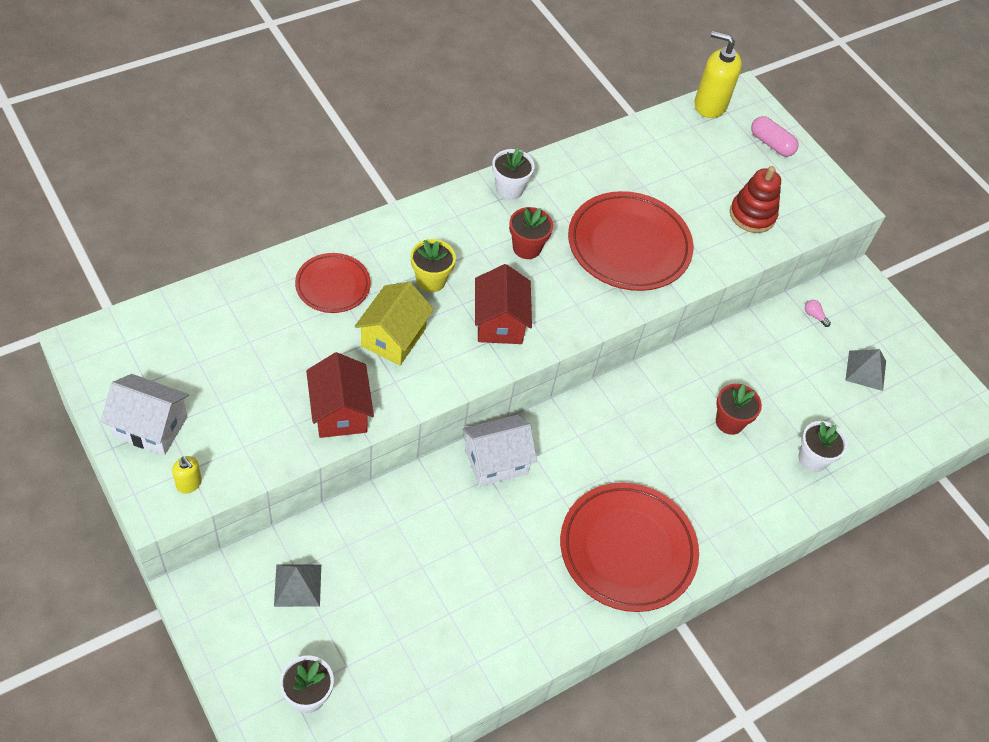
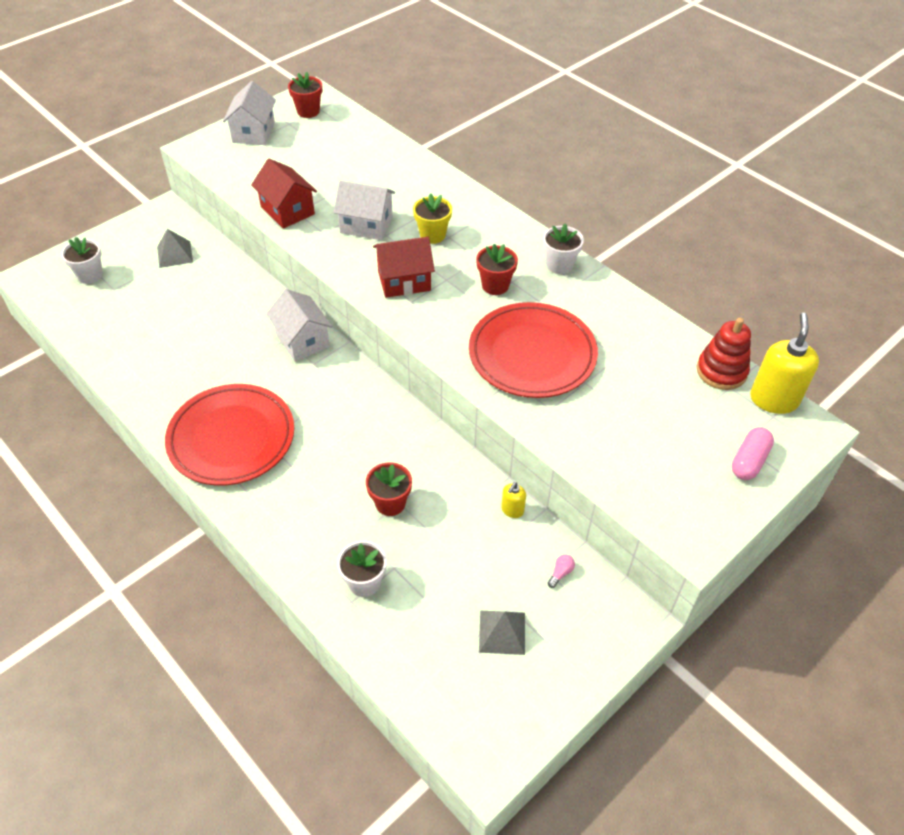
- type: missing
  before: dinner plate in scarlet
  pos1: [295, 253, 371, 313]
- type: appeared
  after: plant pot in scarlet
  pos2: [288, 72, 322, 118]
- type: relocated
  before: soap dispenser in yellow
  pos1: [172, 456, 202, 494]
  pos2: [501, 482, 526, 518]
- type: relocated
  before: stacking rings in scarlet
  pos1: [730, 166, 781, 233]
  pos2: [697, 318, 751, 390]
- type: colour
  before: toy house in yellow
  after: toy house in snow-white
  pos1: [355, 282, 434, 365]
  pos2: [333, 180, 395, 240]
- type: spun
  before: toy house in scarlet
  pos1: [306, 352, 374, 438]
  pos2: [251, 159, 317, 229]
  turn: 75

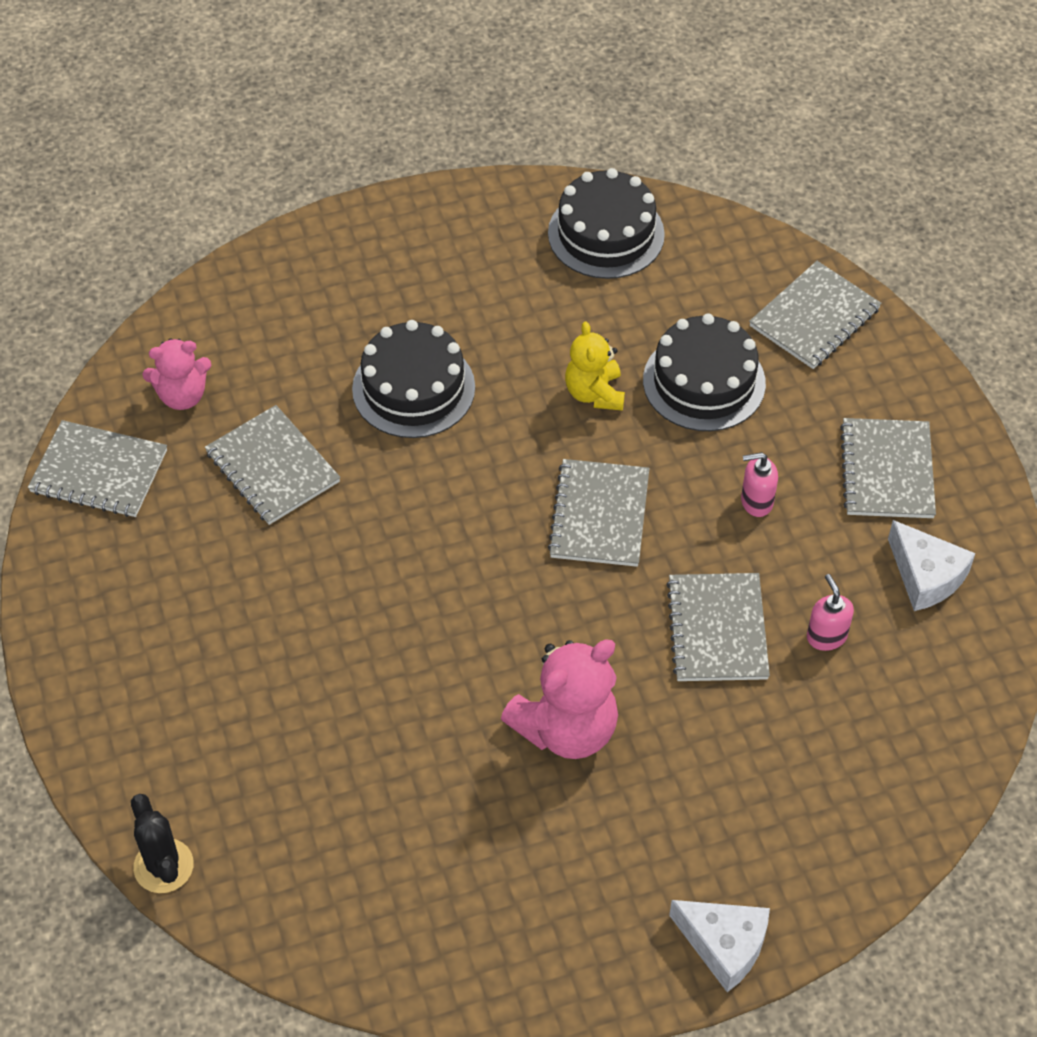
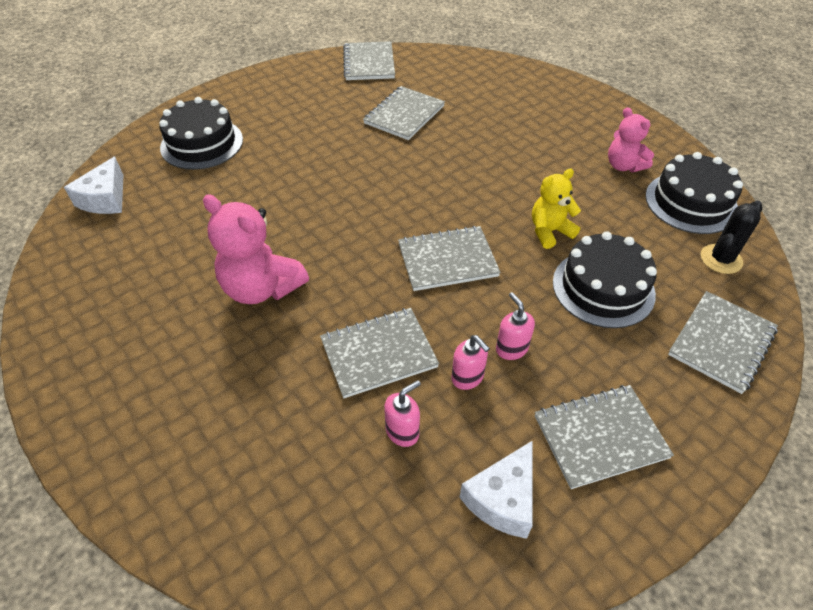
- type: appeared
  after: soap dispenser in rose-pink
  pos2: [451, 335, 490, 390]
- type: relocated
  before: prickly plant in ebony
  pos1: [131, 794, 194, 893]
  pos2: [701, 201, 763, 274]
- type: relocated
  before: stuffed bear in rose-pink
  pos1: [143, 339, 211, 410]
  pos2: [608, 107, 654, 172]
- type: relocated
  before: cake in ebony
  pos1: [352, 320, 475, 438]
  pos2: [159, 97, 243, 170]
- type: relocated
  before: cheese wedge in snow-white
  pos1: [669, 900, 770, 992]
  pos2: [64, 157, 124, 214]
- type: spun
  before: exercise book in ash-grey
  pos1: [749, 261, 882, 369]
  pos2: [668, 291, 778, 394]
  turn: -75

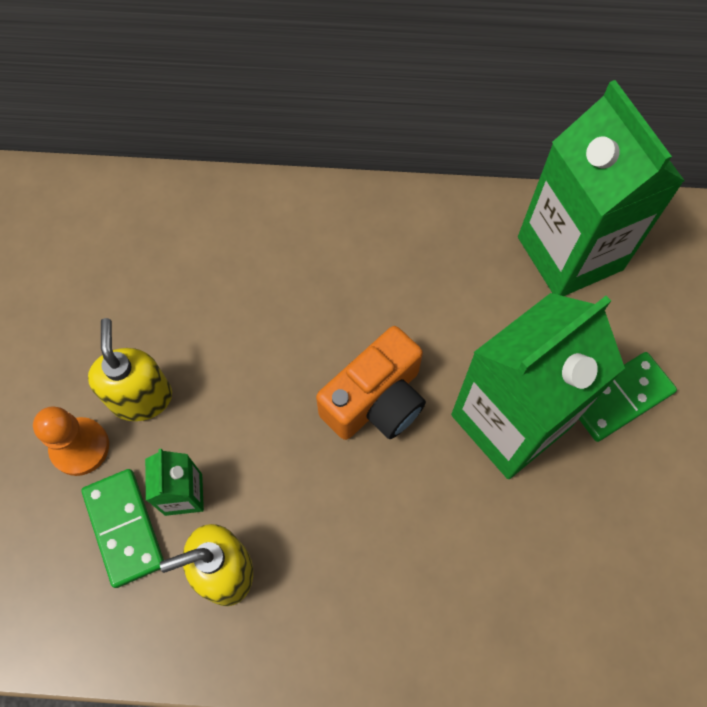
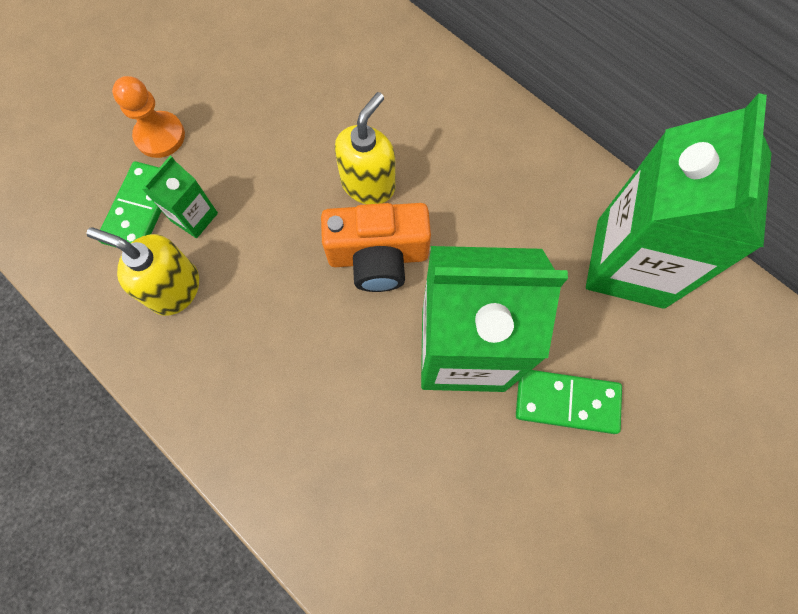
- type: relocated
  before: soap dispenser in yellow
  pos1: [88, 318, 172, 421]
  pos2: [335, 92, 396, 204]

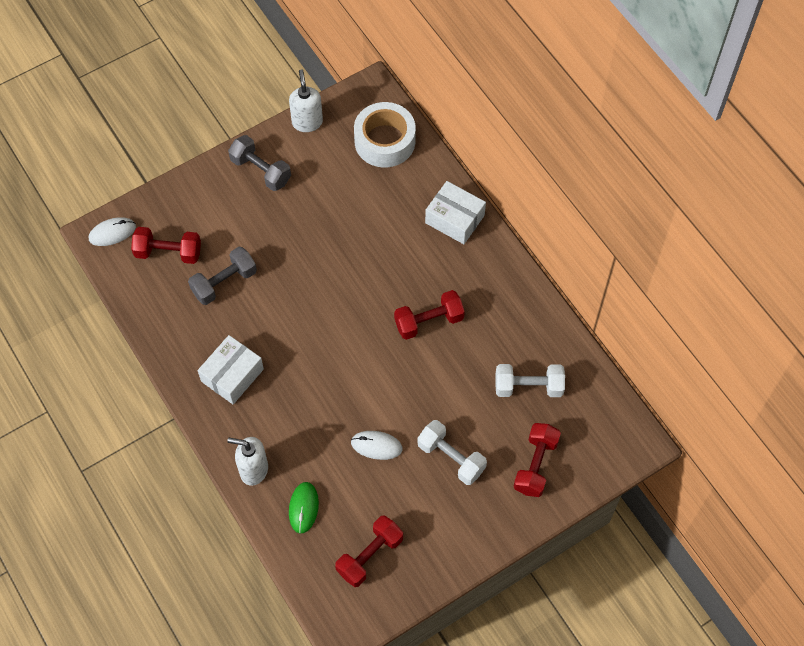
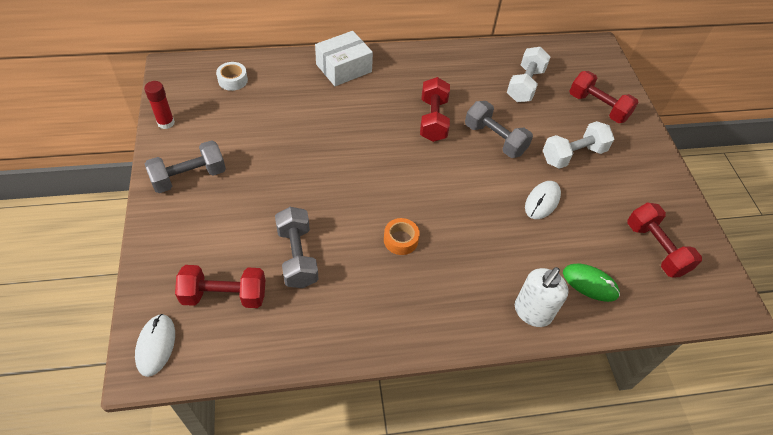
- type: missing
  before: parcel in snow-white
  pos1: [198, 335, 264, 404]
- type: appeared
  after: roll of tape in orange-coloured
  pos2: [384, 218, 420, 255]
- type: appeared
  after: hand weight in ash-grey
  pos2: [465, 101, 533, 158]
- type: exchanged
  before: soap dispenser in snow-white
  after: glue in scarlet
  pos1: [289, 69, 323, 132]
  pos2: [144, 81, 175, 129]
- type: spun
  before: hand weight in scarlet
  pos1: [131, 227, 201, 264]
  pos2: [175, 265, 266, 308]
  turn: 60
- type: size
  before: roll of tape in snow-white
  pos1: [354, 102, 416, 167]
  pos2: [216, 62, 248, 91]
  scale: 0.47

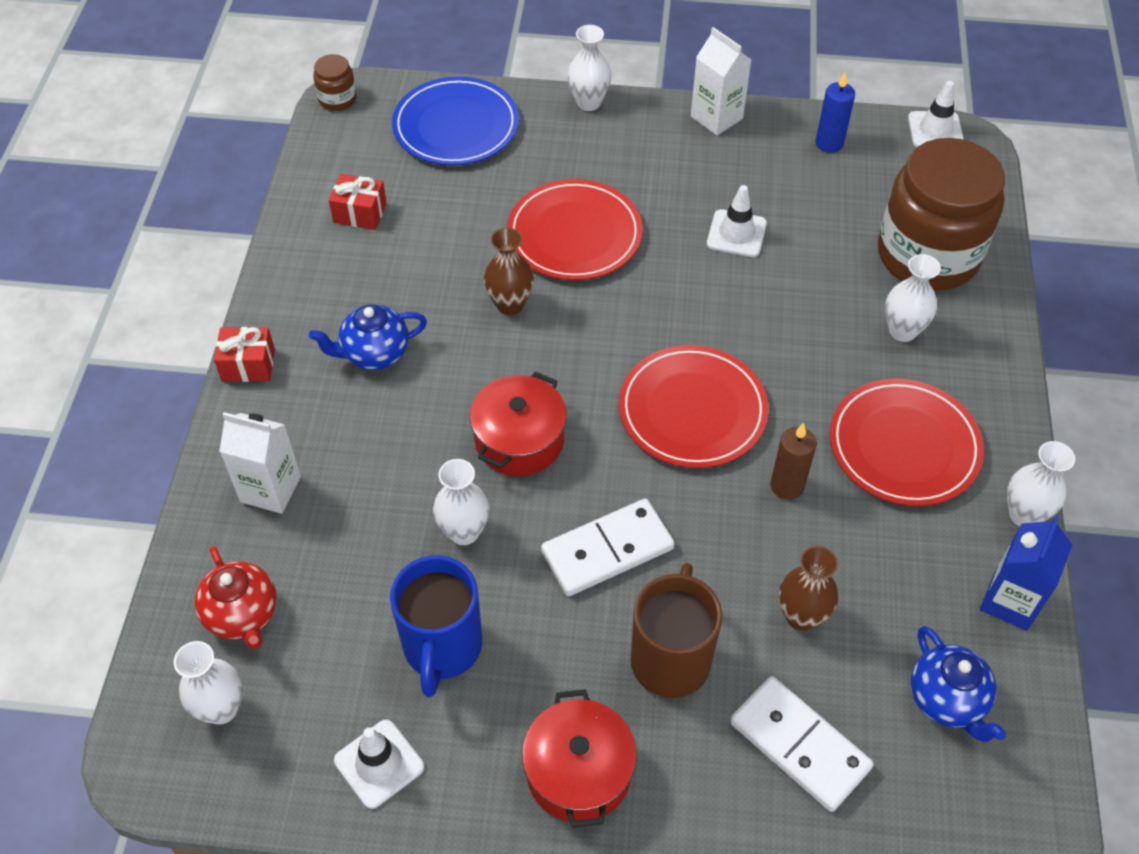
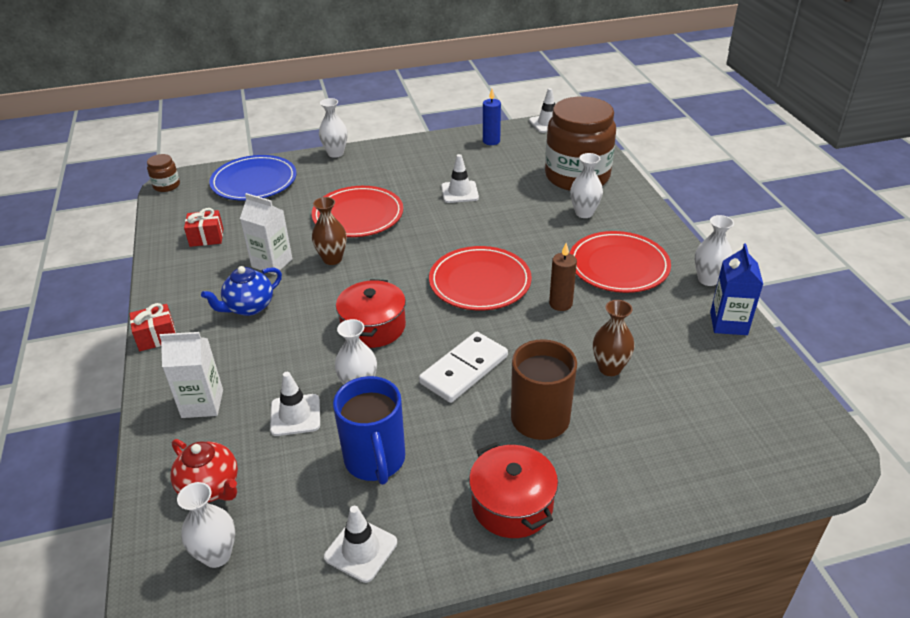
- type: missing
  before: domino tile in snow-white
  pos1: [730, 676, 874, 812]
- type: missing
  before: teapot in royal blue
  pos1: [911, 626, 1006, 742]
- type: appeared
  after: road cone in snow-white
  pos2: [270, 372, 320, 436]
- type: relocated
  before: juice carton in snow-white
  pos1: [691, 27, 752, 135]
  pos2: [240, 193, 292, 275]

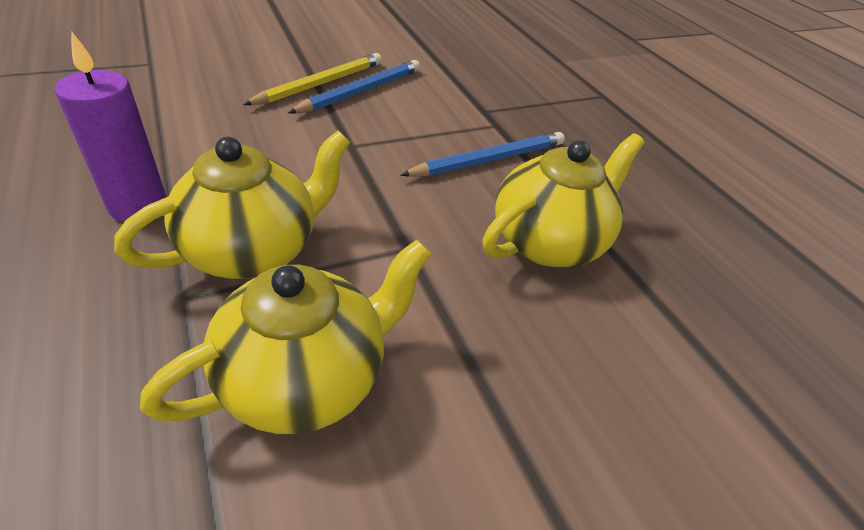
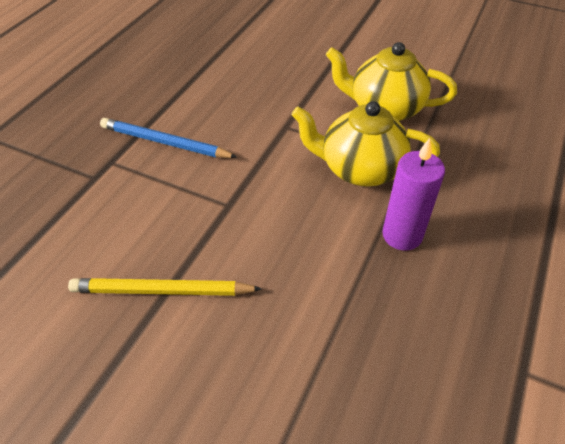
- type: missing
  before: lead pencil in royal blue
  pos1: [288, 60, 420, 114]
- type: missing
  before: teapot in yellow
  pos1: [482, 133, 645, 267]

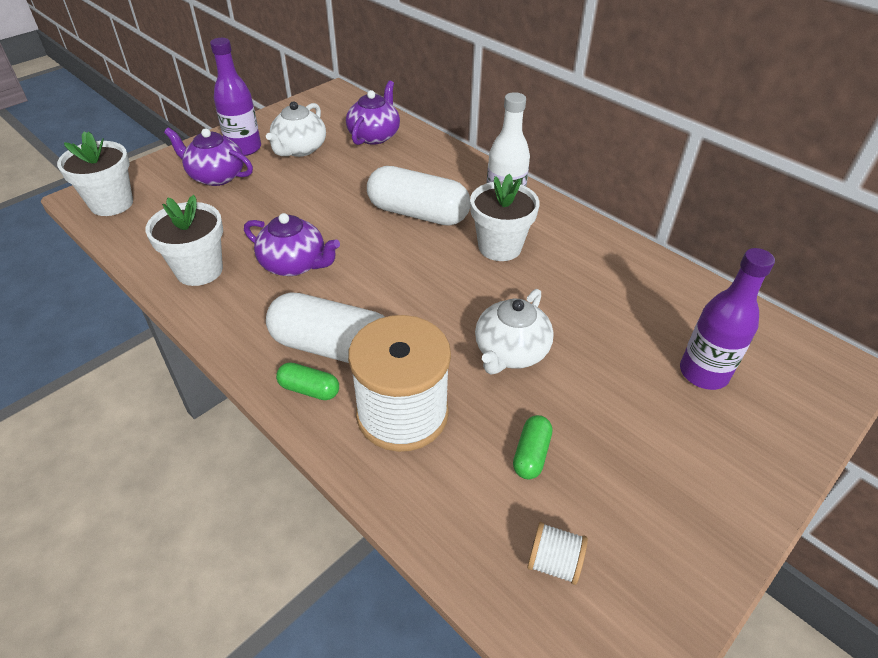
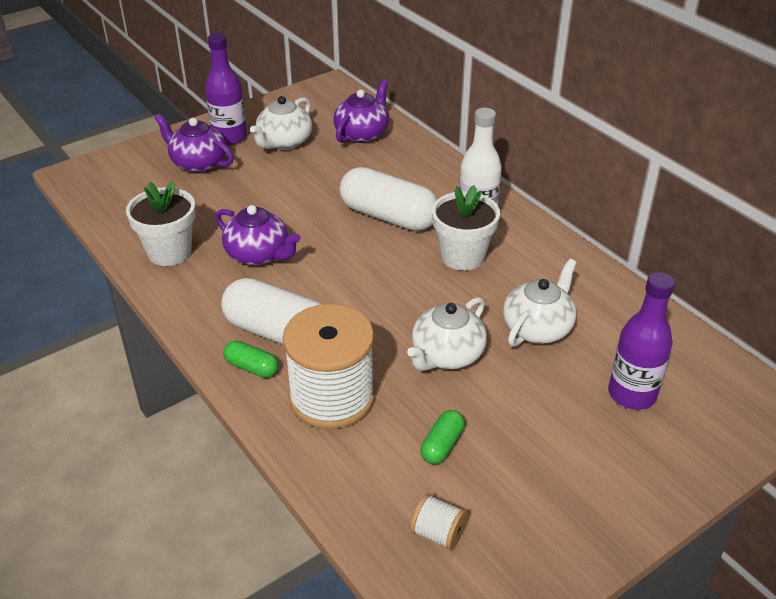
- type: missing
  before: plant pot in snow-white
  pos1: [57, 131, 133, 216]
- type: appeared
  after: teapot in snow-white
  pos2: [503, 259, 577, 347]

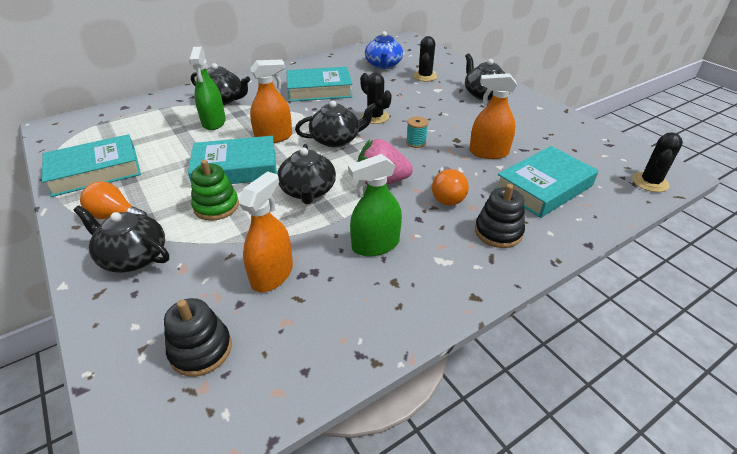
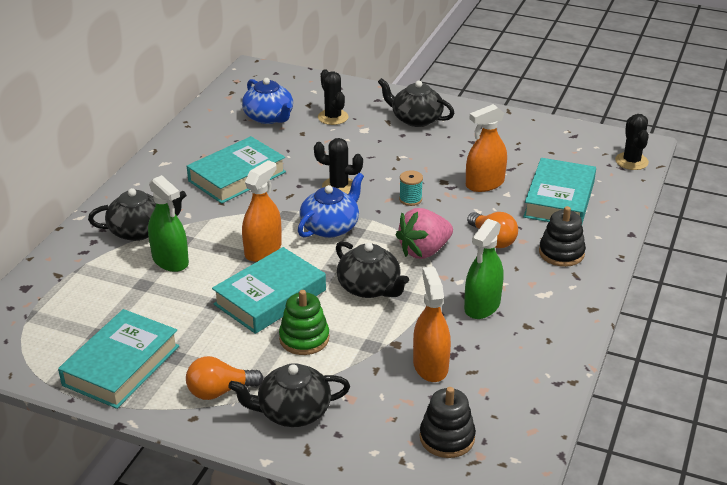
- type: colour
  before: teapot in ebony
  after: teapot in royal blue
  pos1: [295, 101, 377, 147]
  pos2: [298, 173, 364, 238]

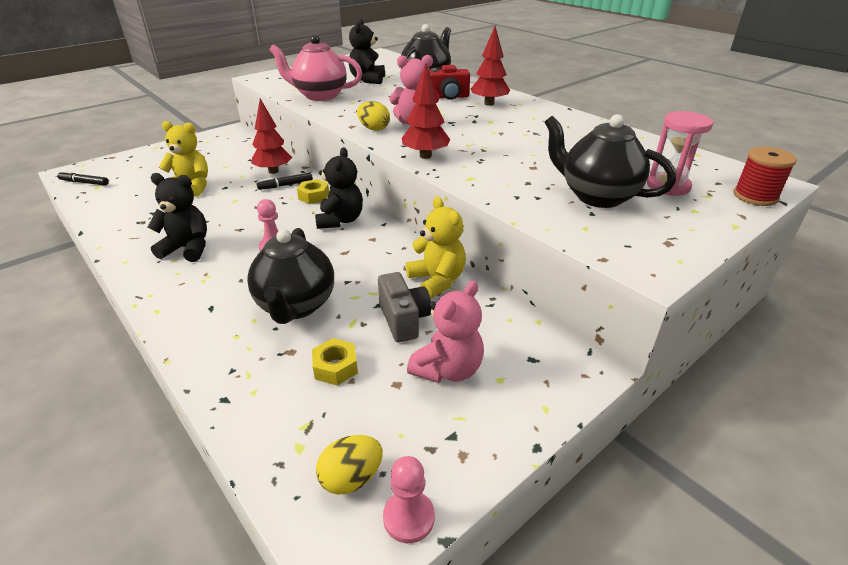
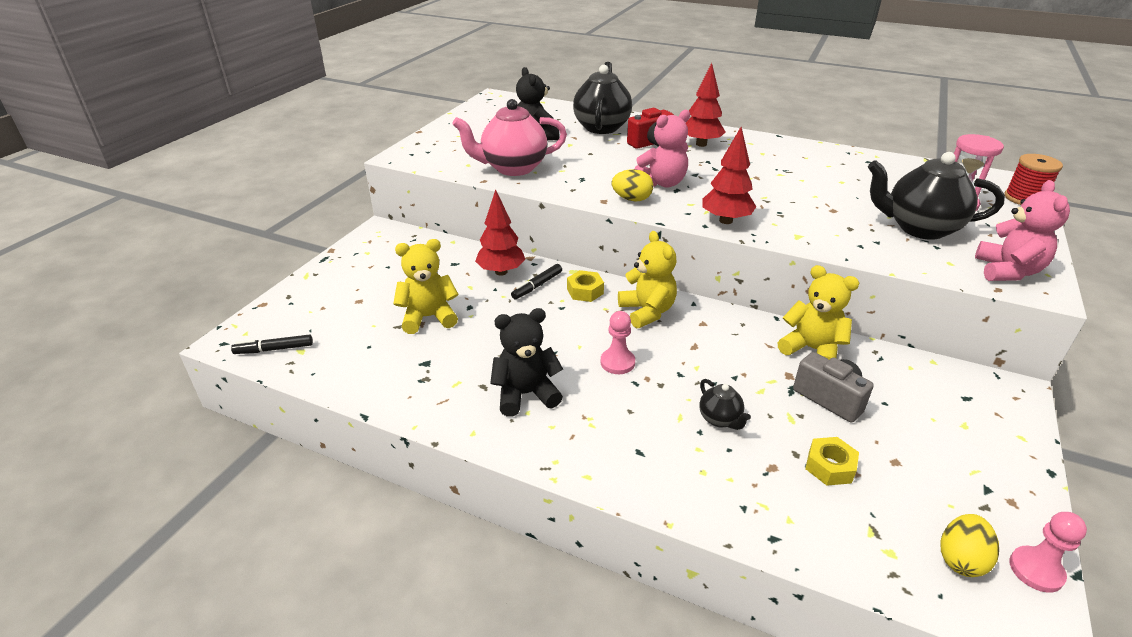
- type: relocated
  before: stuffed bear in rose-pink
  pos1: [407, 280, 484, 383]
  pos2: [975, 180, 1070, 281]
- type: colour
  before: stuffed bear in ebony
  after: stuffed bear in yellow
  pos1: [315, 147, 363, 229]
  pos2: [618, 231, 677, 328]
- type: size
  before: teapot in ebony
  pos1: [247, 228, 334, 324]
  pos2: [699, 379, 751, 430]
  scale: 0.48

